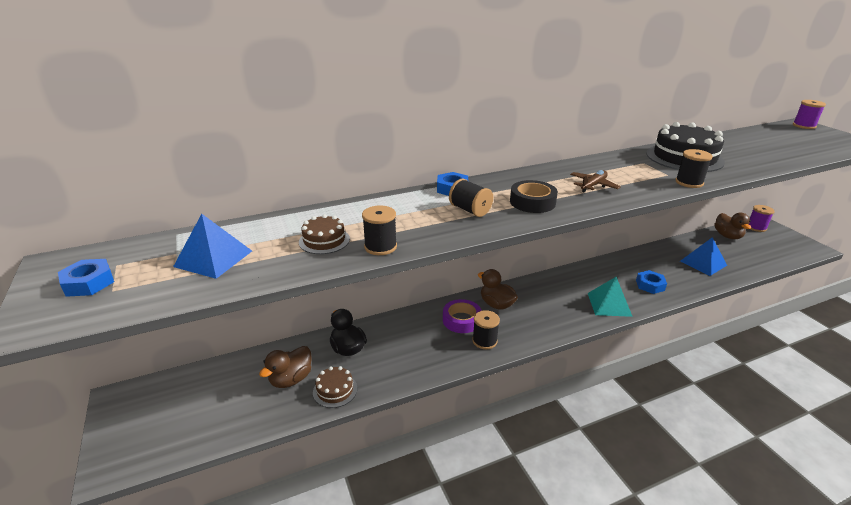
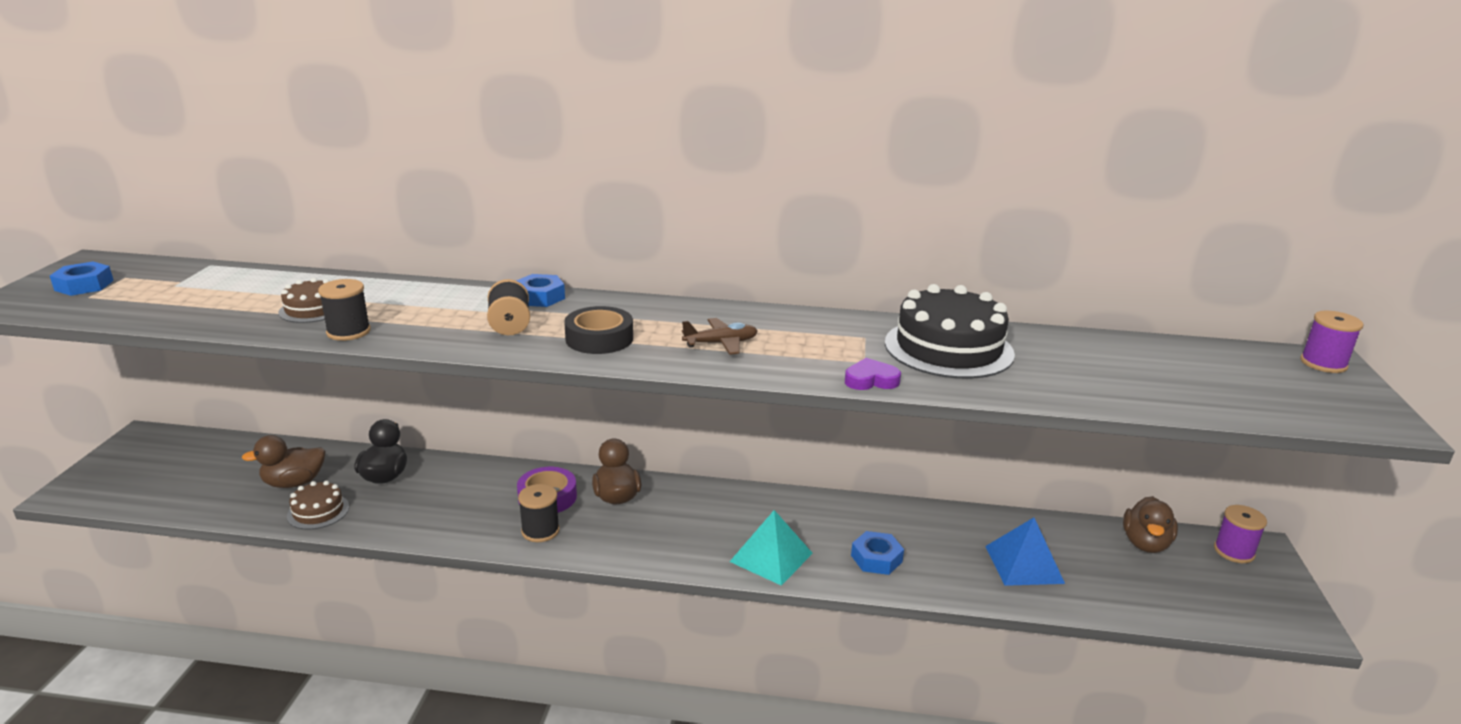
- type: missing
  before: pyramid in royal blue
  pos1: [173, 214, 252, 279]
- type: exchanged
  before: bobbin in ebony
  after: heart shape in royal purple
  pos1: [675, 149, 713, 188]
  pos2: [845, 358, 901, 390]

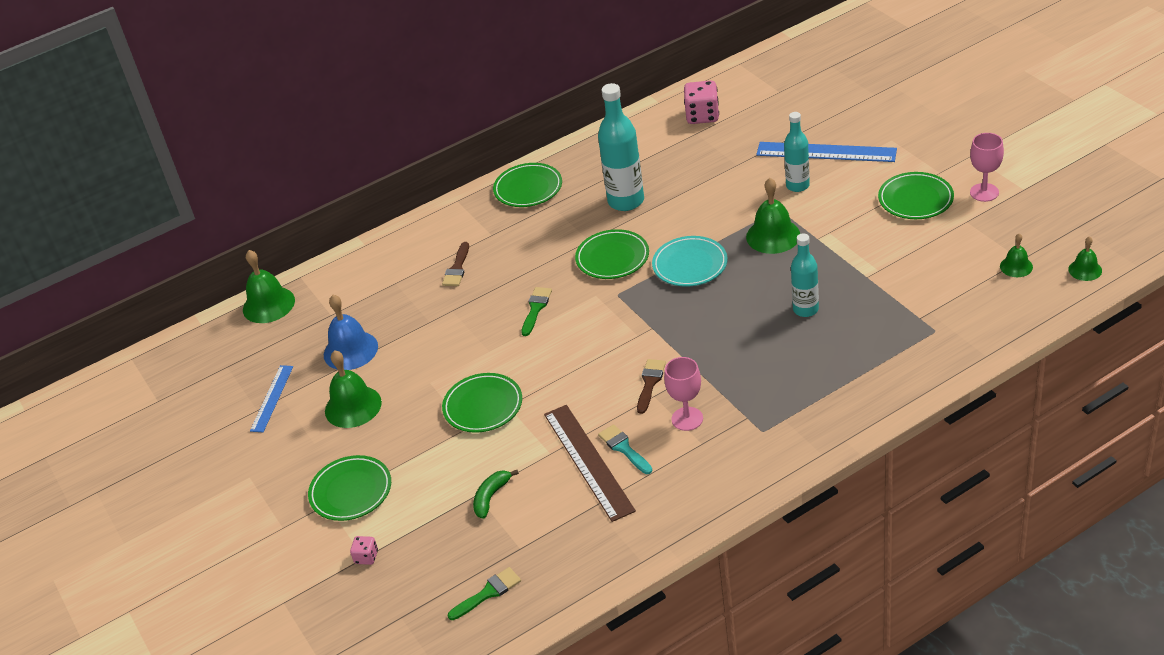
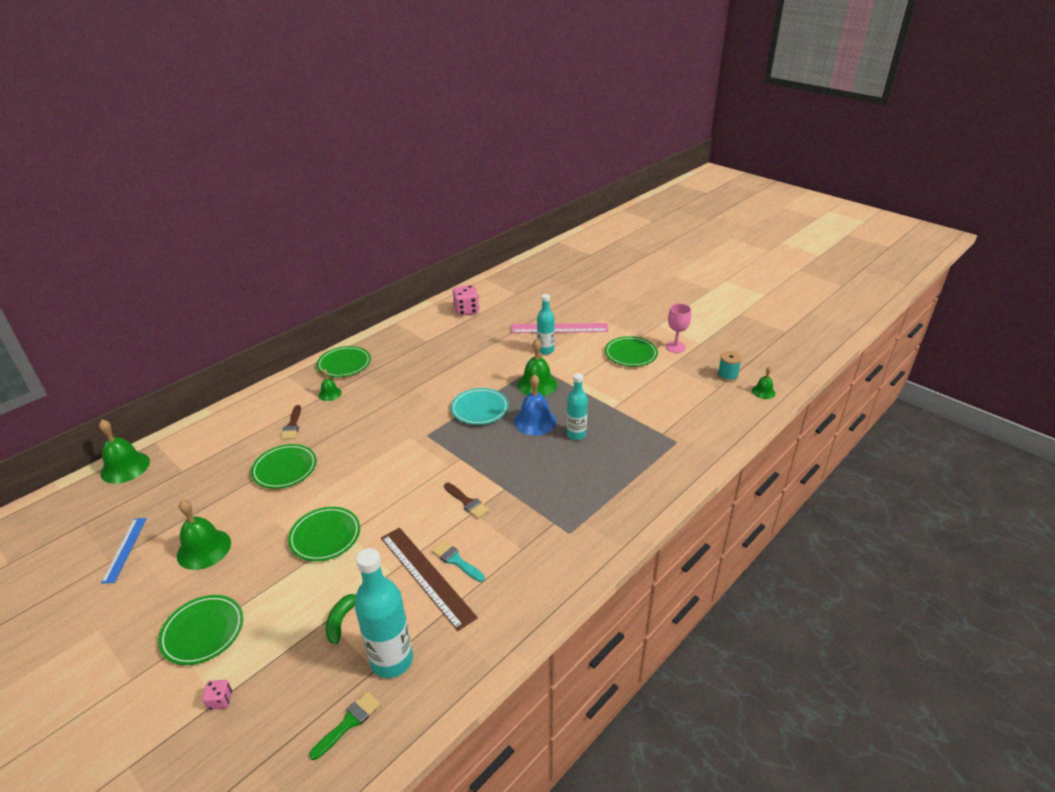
- type: missing
  before: paint brush in emerald
  pos1: [521, 287, 552, 336]
- type: missing
  before: wine glass in rose-pink
  pos1: [664, 357, 703, 431]
- type: appeared
  after: bobbin in turquoise
  pos2: [717, 351, 742, 382]
- type: relocated
  before: school bell in royal blue
  pos1: [324, 295, 378, 370]
  pos2: [514, 374, 556, 436]
- type: relocated
  before: dinner plate in emerald
  pos1: [575, 229, 649, 279]
  pos2: [251, 444, 317, 489]
- type: relocated
  before: drink bottle in turquoise
  pos1: [598, 83, 644, 211]
  pos2: [354, 548, 413, 678]
- type: relocated
  before: school bell in emerald
  pos1: [1000, 233, 1033, 277]
  pos2: [319, 369, 342, 401]
- type: colour
  before: ruler in royal blue
  after: ruler in rose-pink
  pos1: [756, 142, 897, 162]
  pos2: [511, 323, 608, 333]
- type: spun
  before: paint brush in dark brown
  pos1: [637, 359, 666, 414]
  pos2: [444, 483, 489, 519]
  turn: 135

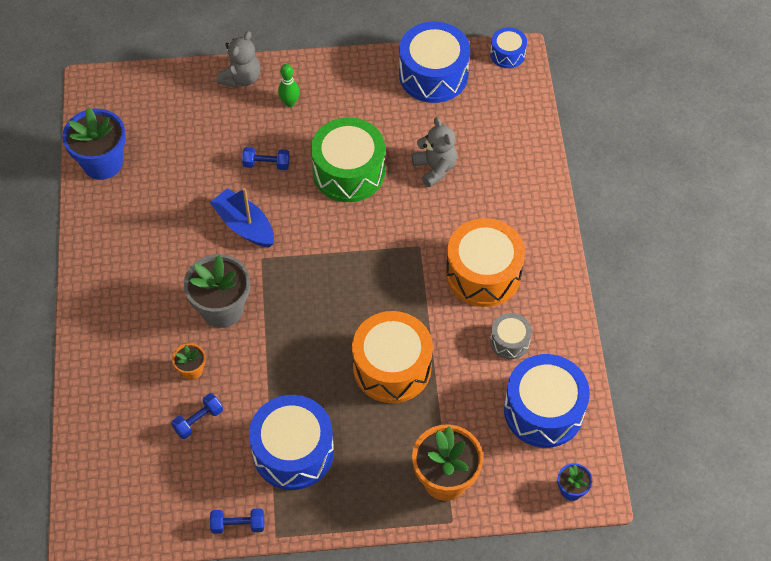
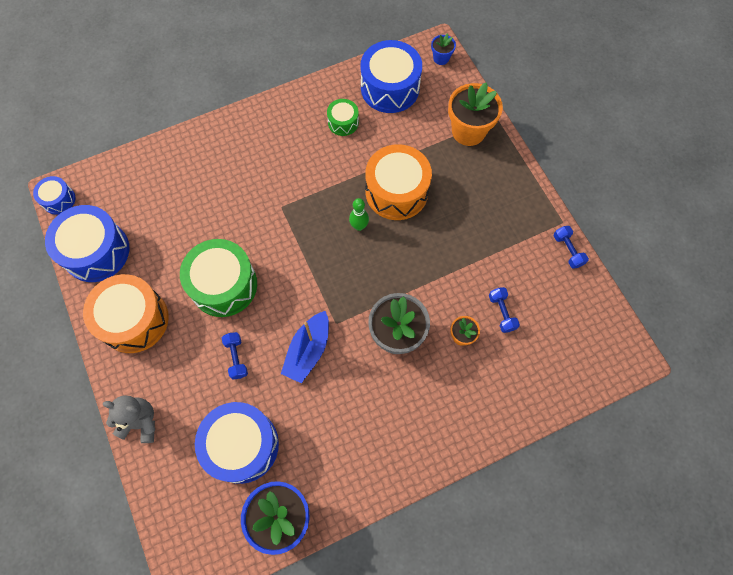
- type: missing
  before: stuffed bear in ash-grey
  pos1: [412, 117, 457, 188]
- type: relocated
  before: drum in royal blue
  pos1: [249, 395, 334, 490]
  pos2: [195, 402, 279, 484]
- type: relocated
  before: tenpin in emerald
  pos1: [278, 64, 300, 107]
  pos2: [349, 198, 369, 231]
- type: relocated
  before: drum in orange-coloured
  pos1: [446, 218, 525, 307]
  pos2: [83, 274, 169, 353]
- type: colour
  before: drum in ash-grey
  after: drum in emerald
  pos1: [490, 313, 532, 359]
  pos2: [327, 99, 359, 136]
- type: spun
  before: hand weight in royal blue
  pos1: [171, 393, 223, 439]
  pos2: [489, 287, 520, 333]
  turn: 45

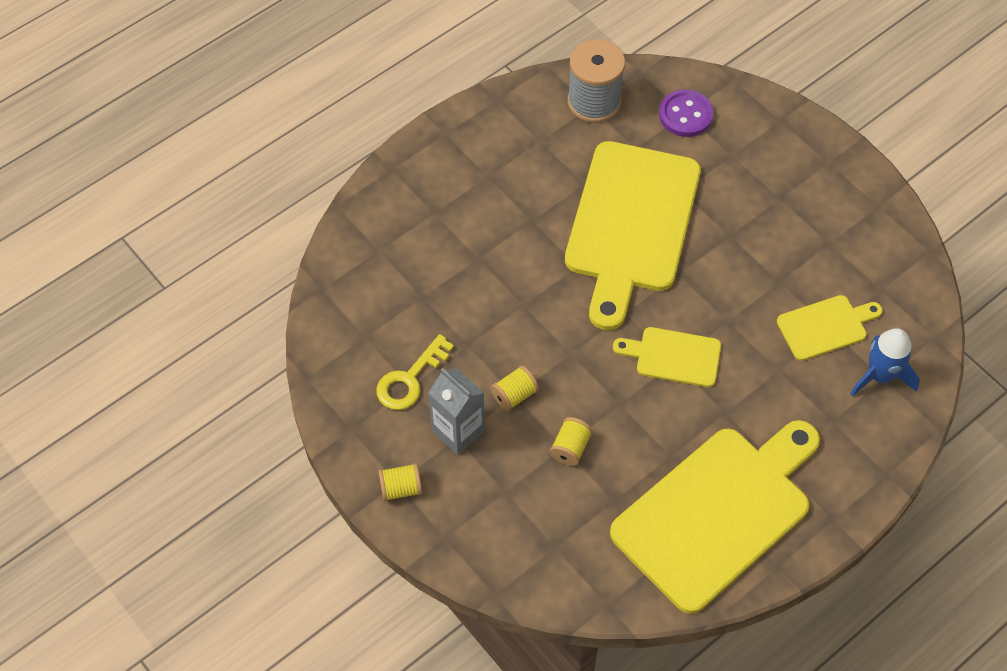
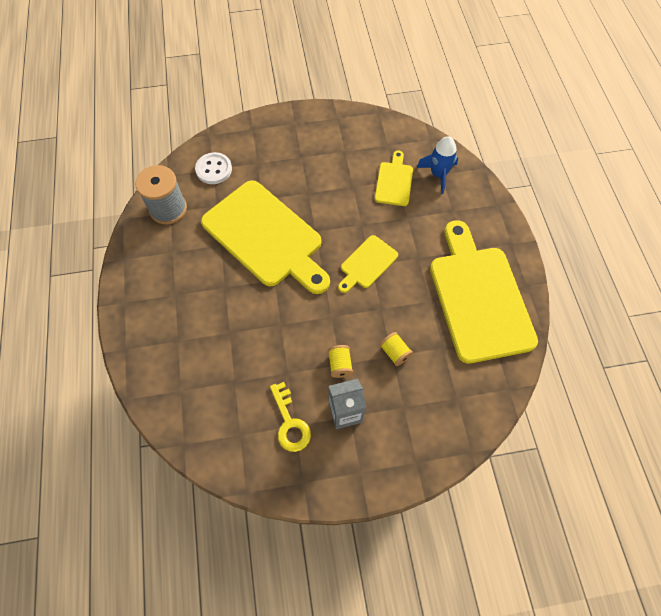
- type: missing
  before: bobbin in yellow
  pos1: [378, 463, 422, 501]
- type: colour
  before: shirt button in royal purple
  after: shirt button in snow-white
  pos1: [659, 89, 714, 137]
  pos2: [195, 152, 232, 184]

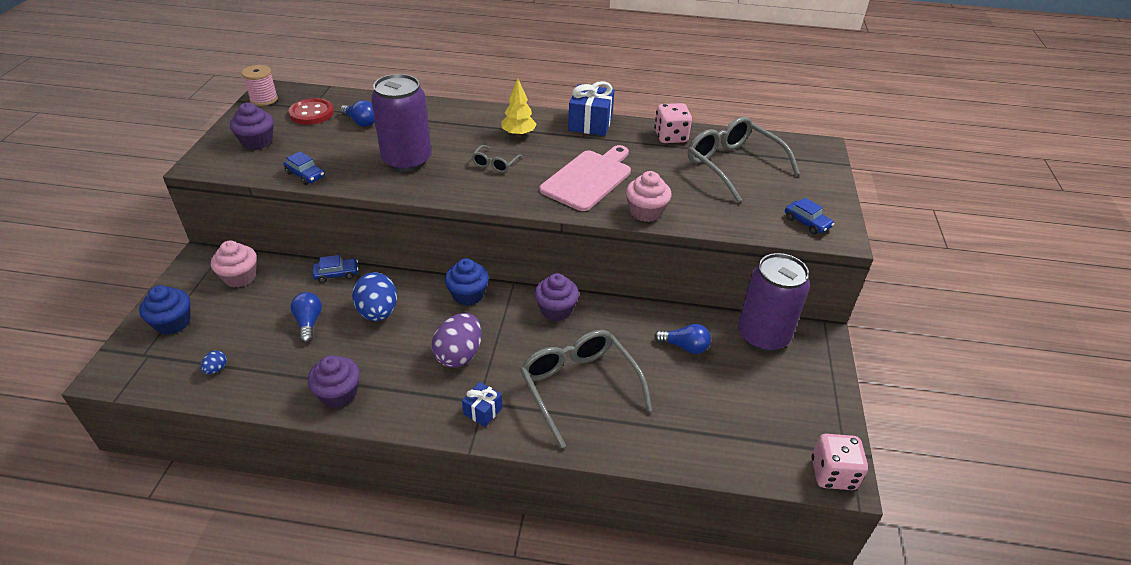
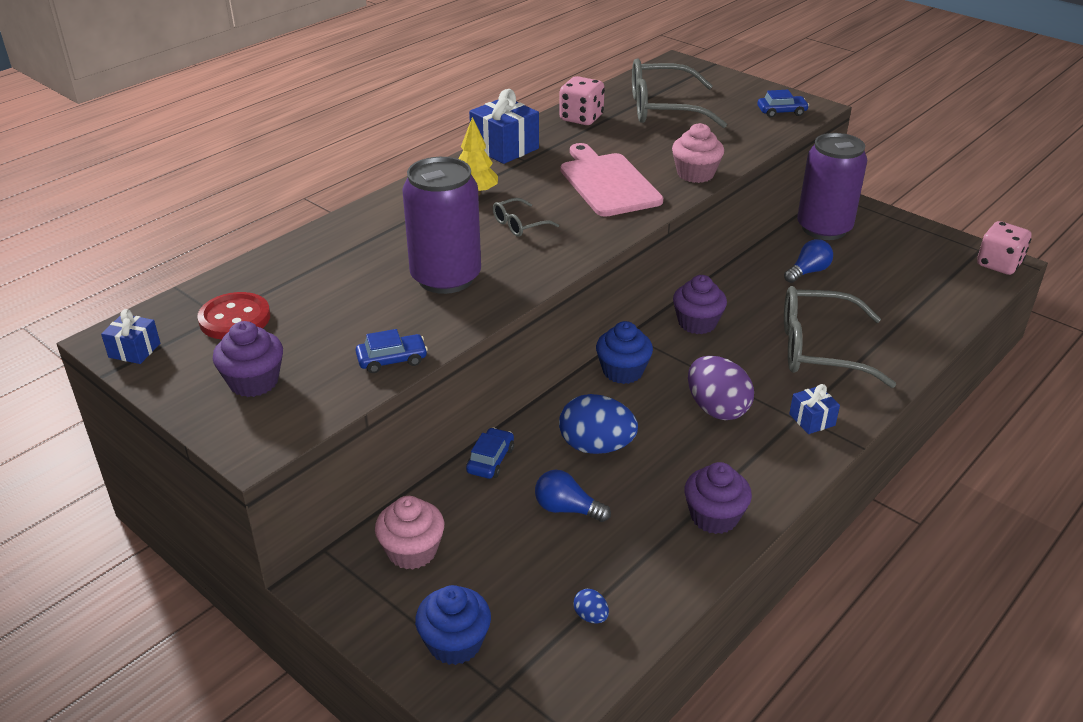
- type: missing
  before: light bulb in royal blue
  pos1: [340, 100, 375, 127]
- type: exchanged
  before: bobbin in rose-pink
  after: gift in royal blue
  pos1: [242, 65, 278, 106]
  pos2: [101, 309, 160, 364]
- type: spun
  before: glasses in ash-grey
  pos1: [472, 145, 523, 173]
  pos2: [493, 198, 559, 237]
  turn: 90

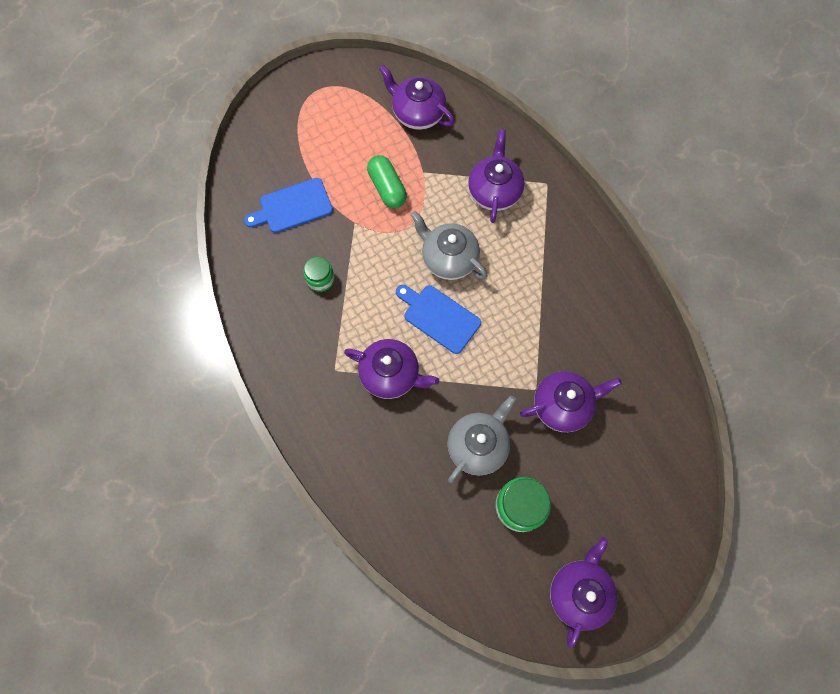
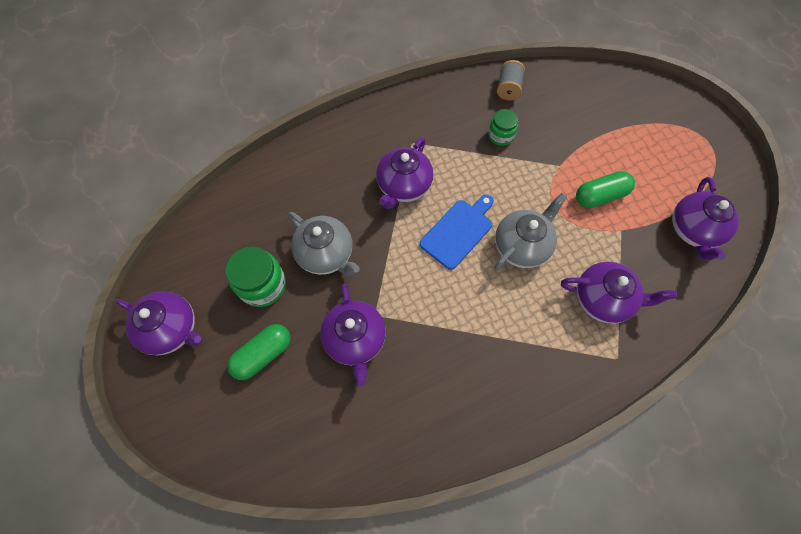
- type: missing
  before: bread board in royal blue
  pos1: [244, 178, 333, 233]
- type: appeared
  after: pill shape in emerald
  pos2: [227, 324, 291, 380]
- type: appeared
  after: bobbin in ash-grey
  pos2: [497, 60, 525, 100]
- type: spun
  before: teapot in royal purple
  pos1: [379, 65, 455, 130]
  pos2: [672, 177, 739, 260]
  turn: 150

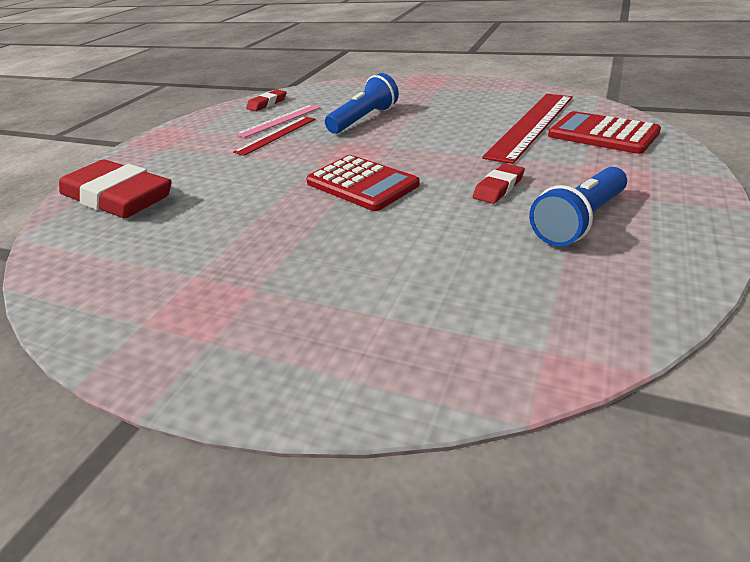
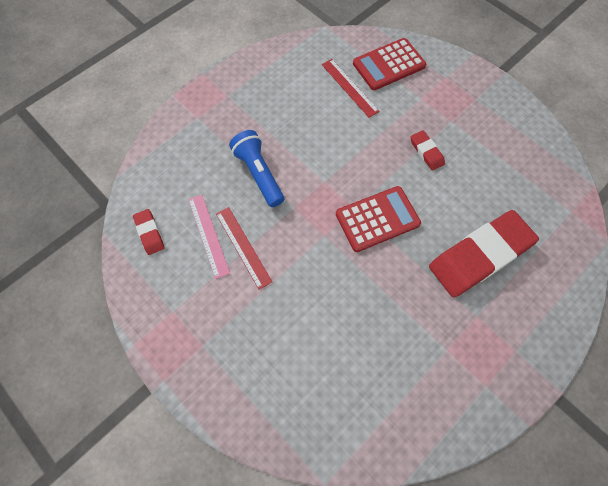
- type: missing
  before: pocket torch in royal blue
  pos1: [529, 167, 627, 246]
- type: relocated
  before: eraser in scarlet
  pos1: [59, 159, 172, 218]
  pos2: [429, 210, 539, 297]
- type: size
  before: ruler in scarlet
  pos1: [482, 94, 573, 164]
  pos2: [322, 59, 380, 118]
  scale: 0.59

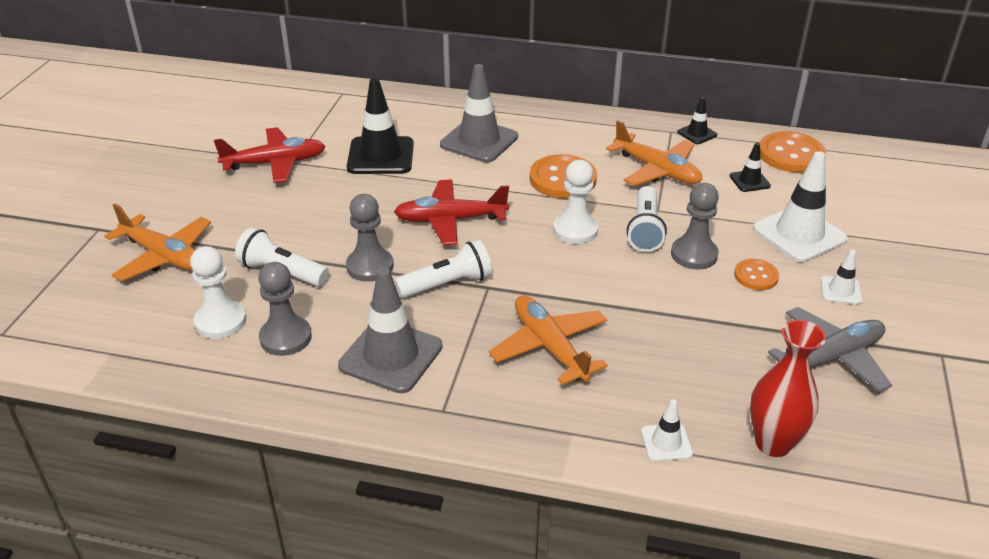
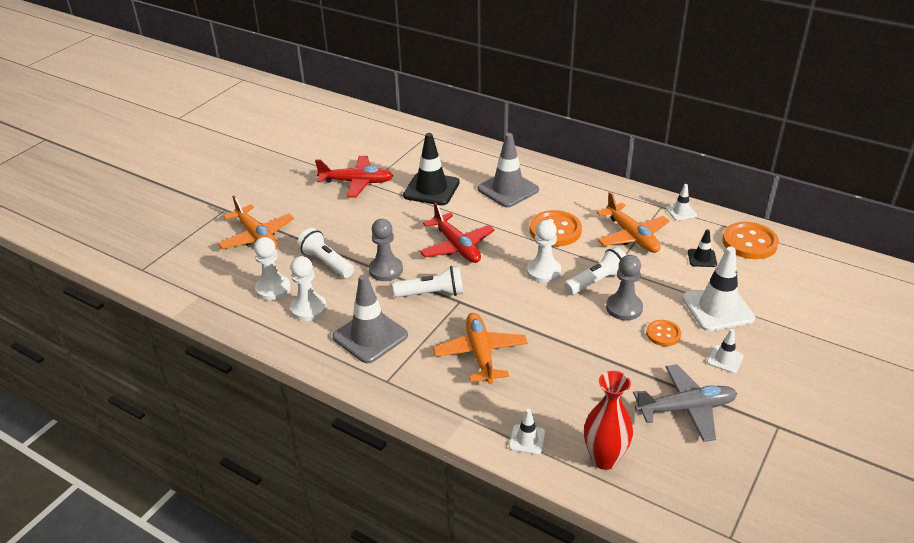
- type: colour
  before: pawn in ash-grey
  after: pawn in snow-white
  pos1: [258, 262, 312, 356]
  pos2: [290, 256, 327, 321]
- type: colour
  before: road cone in ebony
  after: road cone in snow-white
  pos1: [677, 97, 717, 144]
  pos2: [666, 184, 697, 221]
- type: spun
  before: aeroplane in scarlet
  pos1: [394, 179, 509, 245]
  pos2: [420, 202, 495, 263]
  turn: -135
- type: spun
  before: pocket torch in snow-white
  pos1: [627, 186, 667, 252]
  pos2: [564, 247, 626, 295]
  turn: -150

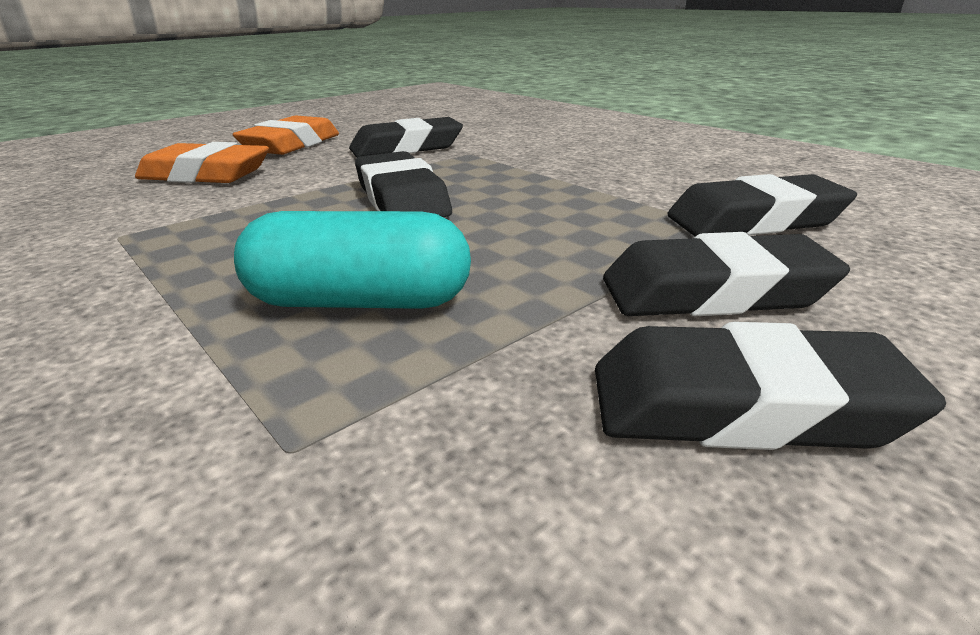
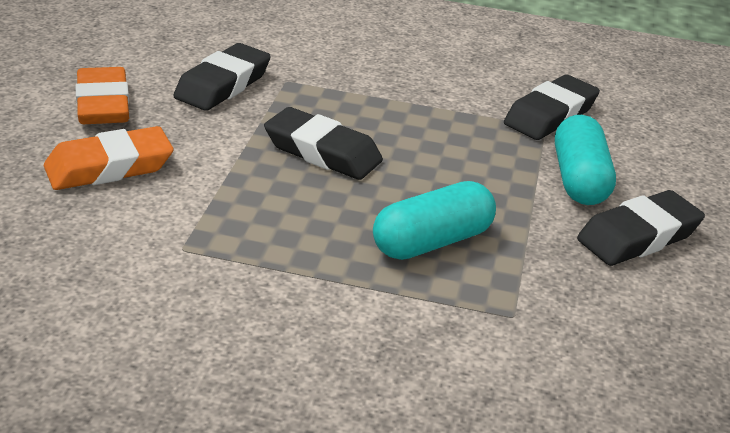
- type: exchanged
  before: eraser in ebony
  after: pill shape in turquoise
  pos1: [603, 232, 850, 316]
  pos2: [555, 115, 616, 205]

